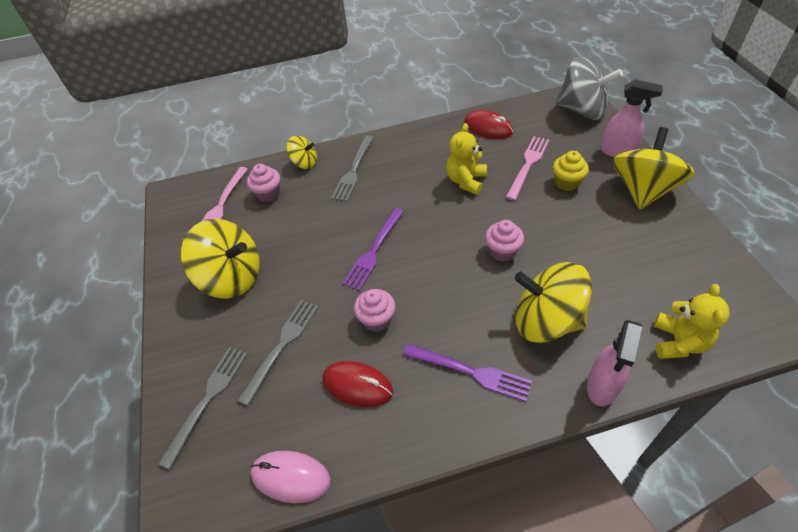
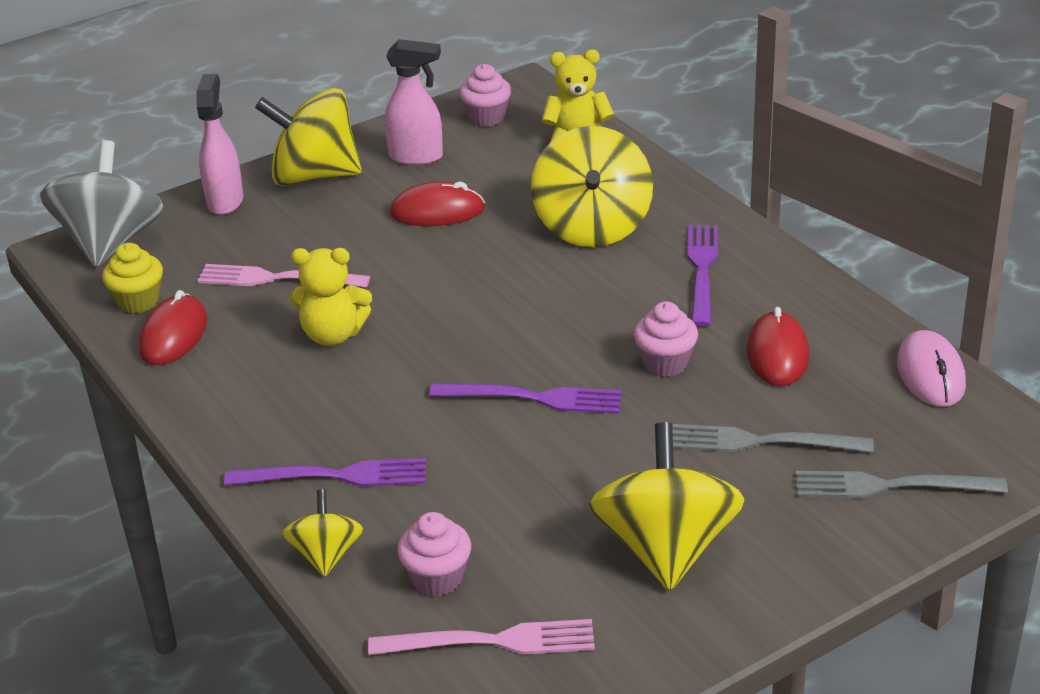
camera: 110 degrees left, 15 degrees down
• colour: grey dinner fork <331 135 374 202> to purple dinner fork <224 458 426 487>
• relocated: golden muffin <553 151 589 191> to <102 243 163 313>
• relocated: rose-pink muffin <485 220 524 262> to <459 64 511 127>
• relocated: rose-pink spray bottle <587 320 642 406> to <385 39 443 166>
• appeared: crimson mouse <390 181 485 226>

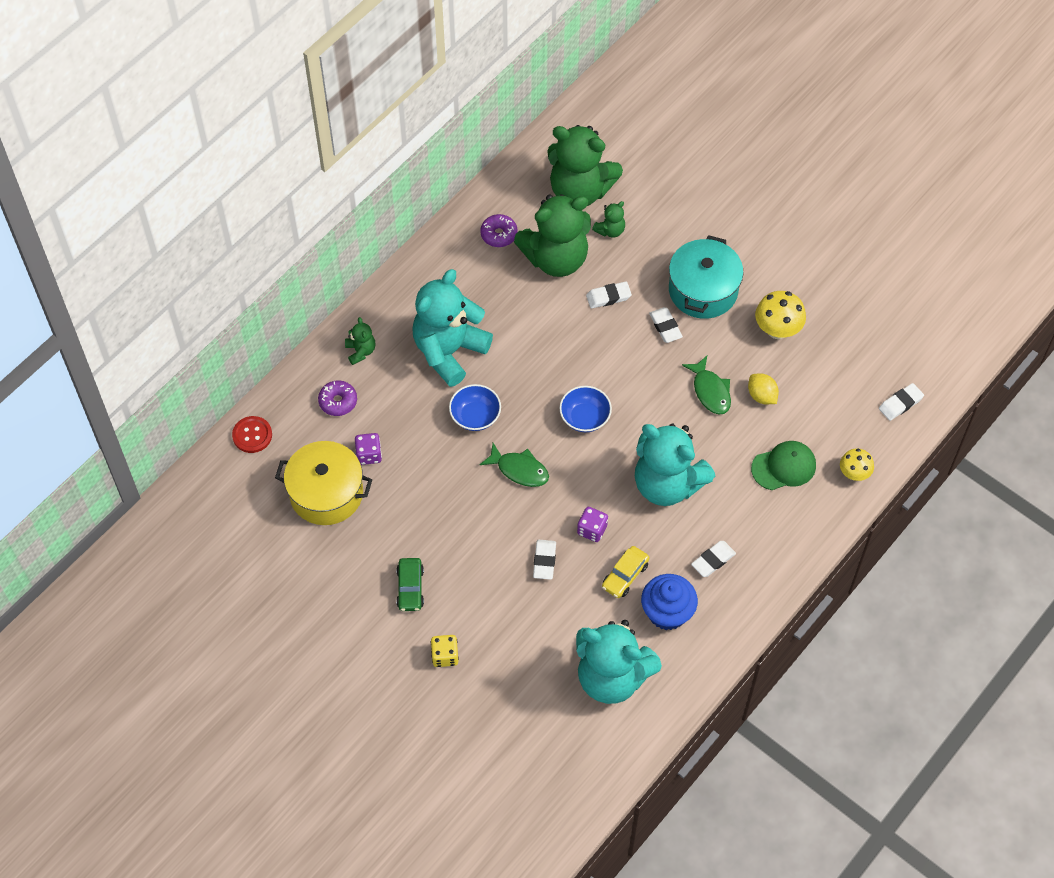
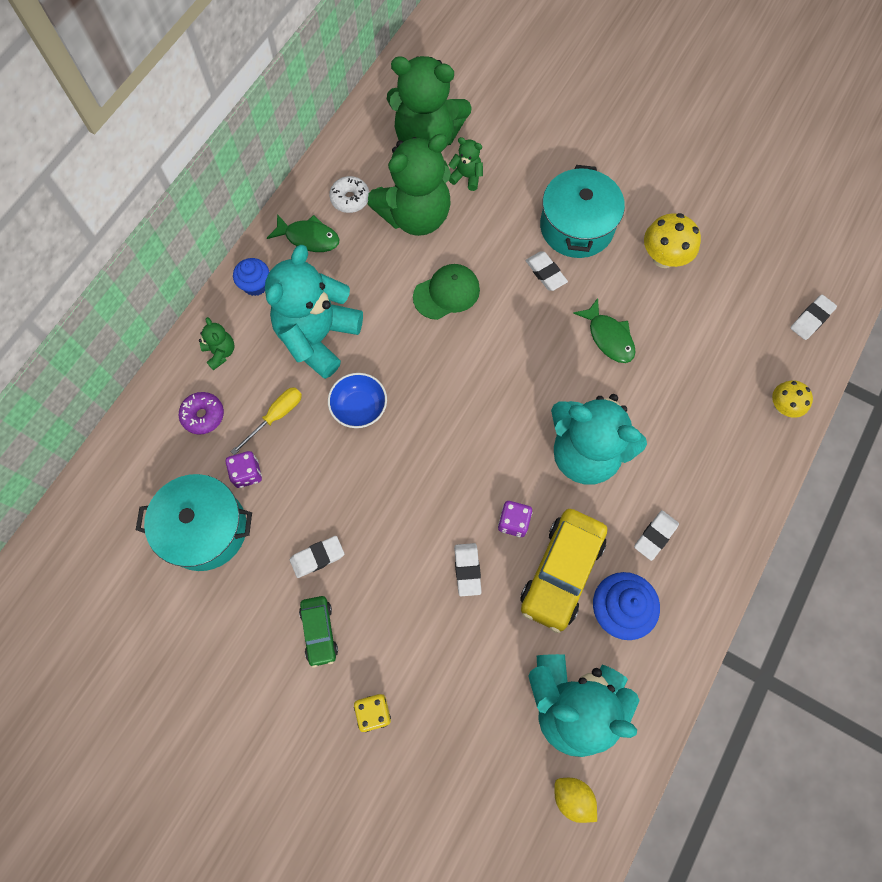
camera: 10 degrees left, 10 degrees up
• spun: leaf-green stuffed bear <592 201 625 237> = <449 137 483 191> 105 degrees counterclockwise
• colour: purple doughnut <480 214 518 247> to pure white doughnut <329 176 369 213>
• relocated: pure white pencil eraser <586 282 632 308> to <290 536 344 578>
• relocated: golden toy lemon <748 374 779 404> to <554 778 597 823>
• missing: cobalt serving bowl <559 386 612 432>
• missing: crimson button <232 416 272 453>
• colour: golden pot <275 441 372 525> to turquoise pot <136 474 252 571>
• relocated: leaf-green peaked cap <751 441 816 490> to <413 264 480 320>
• relocated: leaf-green fish figure <479 443 549 487> to <267 214 339 252>
• size: golden car <602 546 649 598> = <520 509 607 633> x1.82
• appeared: cobalt muffin <233 258 269 296>
• appeared: golden hand screwdriver <231 387 302 455>

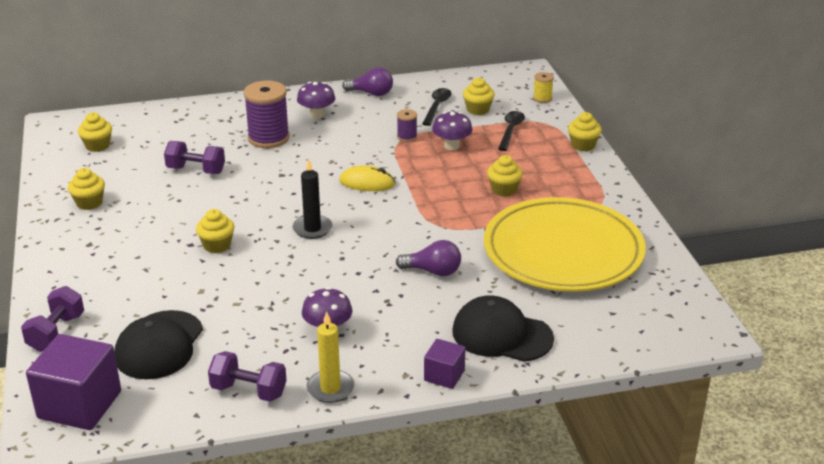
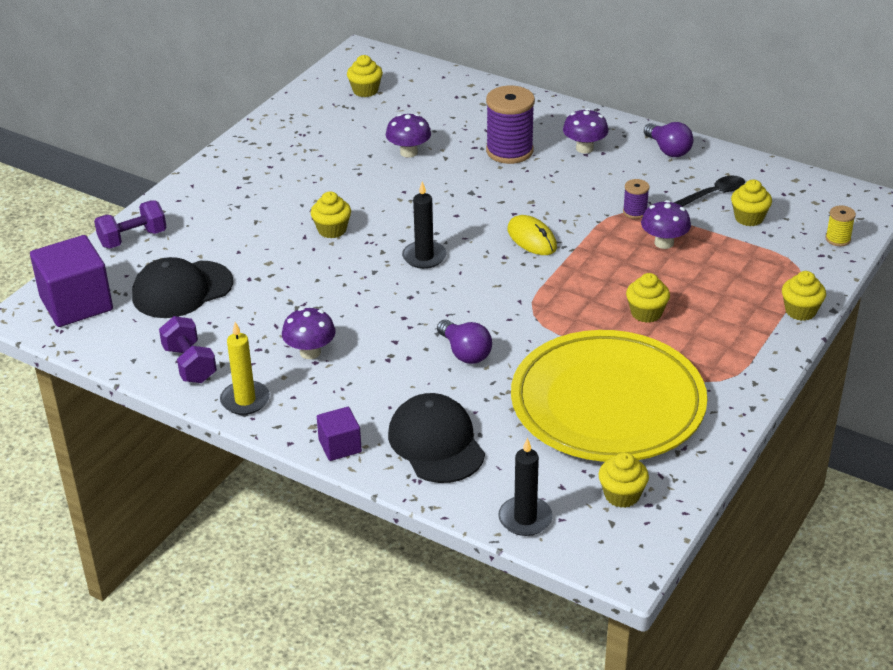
camera: 45 degrees right, 5 degrees up
• missing: ebony teaspoon <498 111 525 151>
• exchanged: purple dumbbell <164 141 225 174> to purple toadstool <386 114 431 158>
• relocated: golden muffin <68 168 105 210> to <598 452 649 508>
• appeared: ebony pillar candle <498 438 553 536>

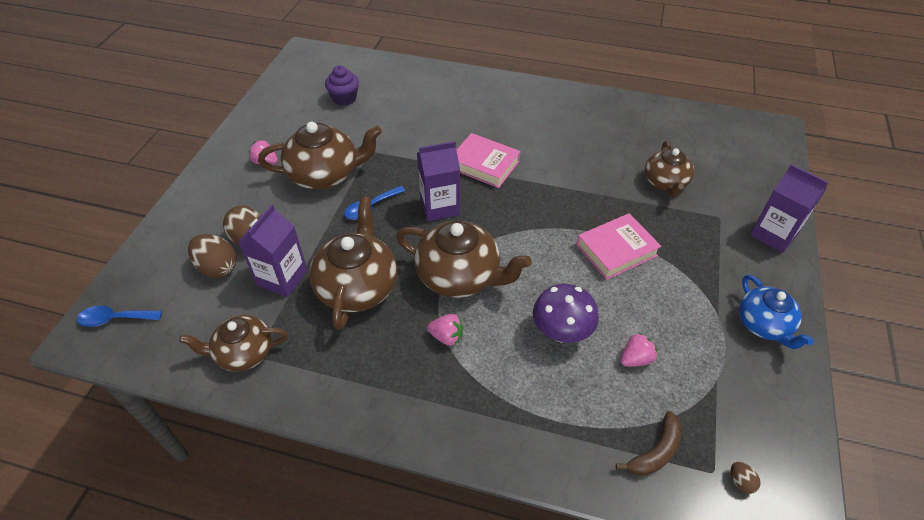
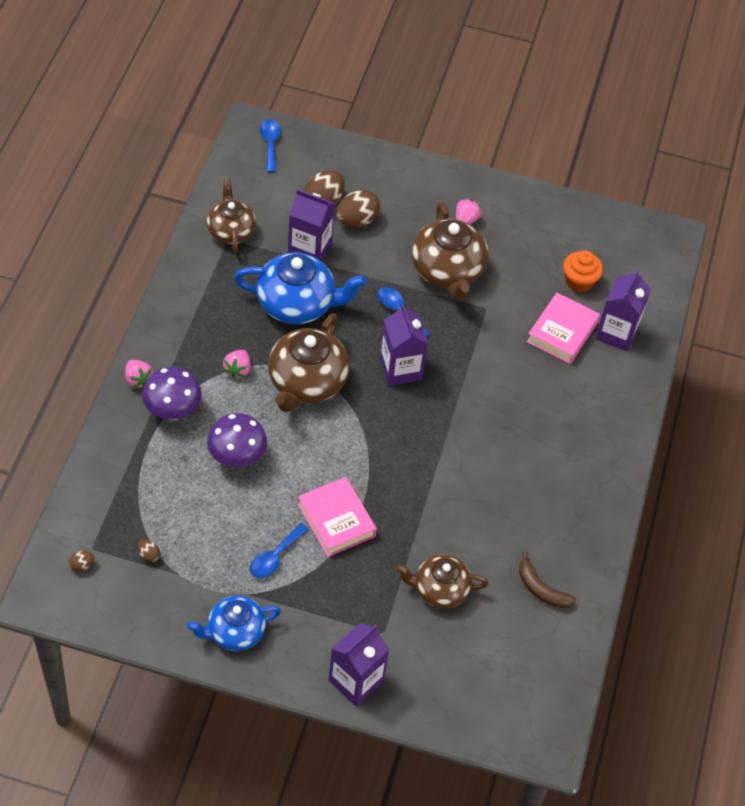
camera: 85 degrees right, 5 degrees up
• colour: purple muffin <325 66 359 106> to orange-coloured muffin <563 250 603 292>
• relocated: rose-pink hardback <457 133 520 188> to <527 293 600 364>
• colour: russet teapot <309 196 397 330> to cobalt teapot <234 252 367 324>
• relocated: rose-pink berry <620 333 657 367> to <125 360 153 388>
• relocated: russet toy banana <616 411 682 476> to <519 550 576 608>
• appeared: purple milk carton <595 270 651 352>
• appeared: purple toadstool <142 367 202 420>
• appeared: cobalt teaspoon <250 523 309 578>
• appeared: russet egg <138 539 160 563>

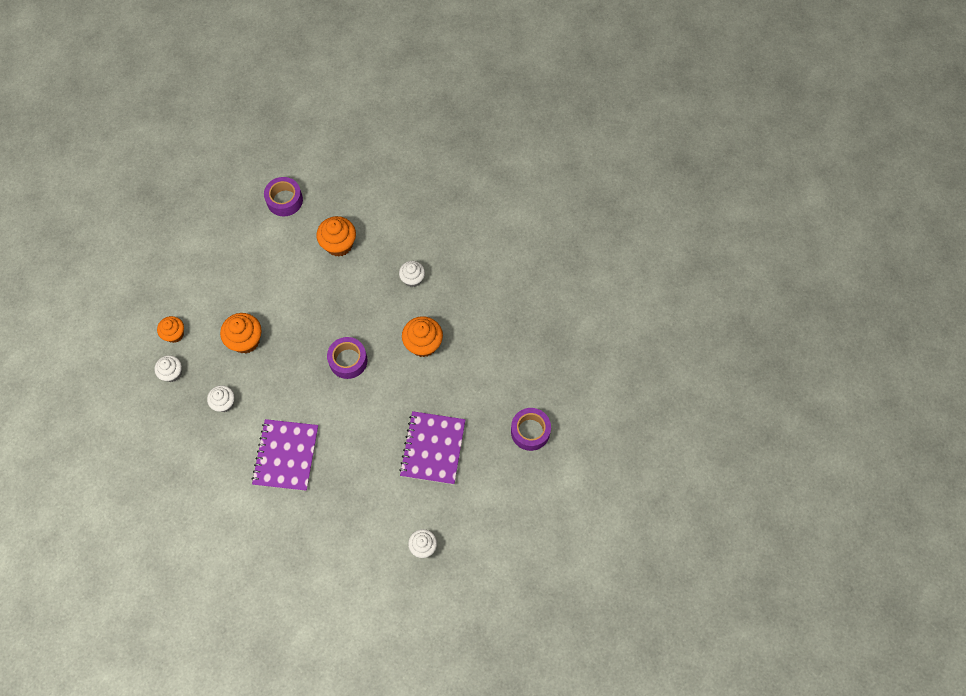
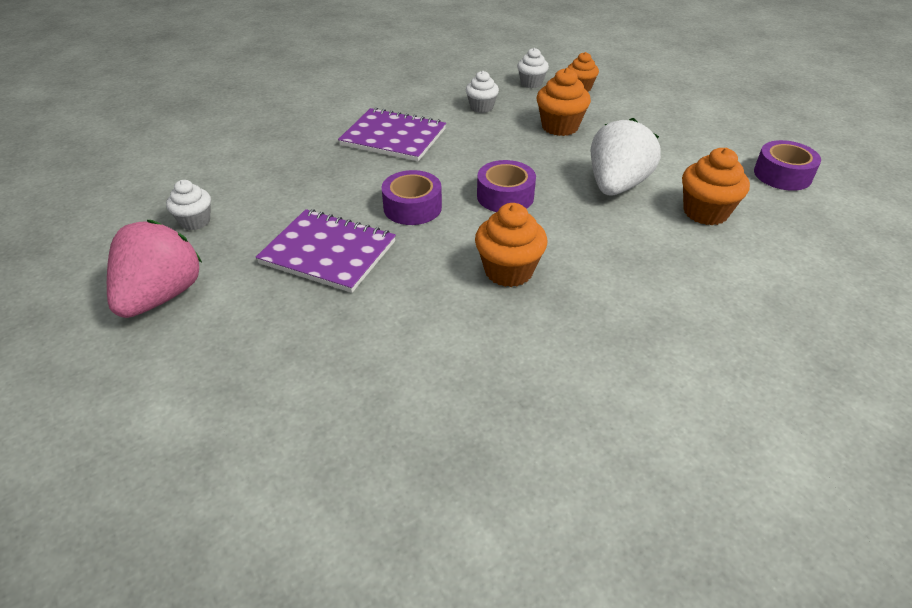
camera: 105 degrees right, 25 degrees down
• missing: pure white muffin <399 261 425 287>
• relocated: purple sticky tape <511 408 551 451> to <382 170 442 225>
• appeared: pure white berry <591 118 661 196>
• appeared: rose-pink berry <107 220 202 318>

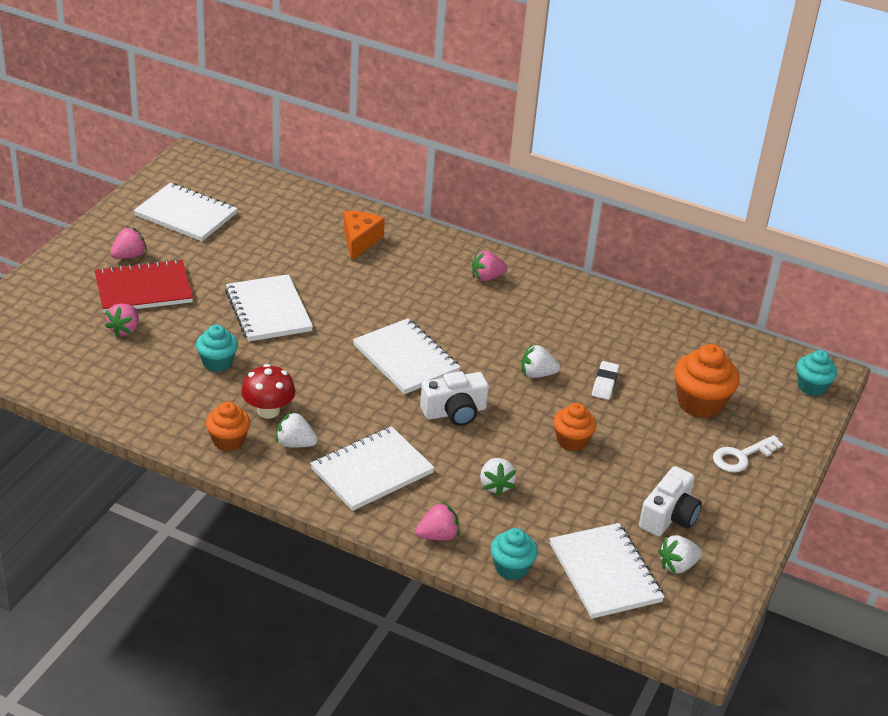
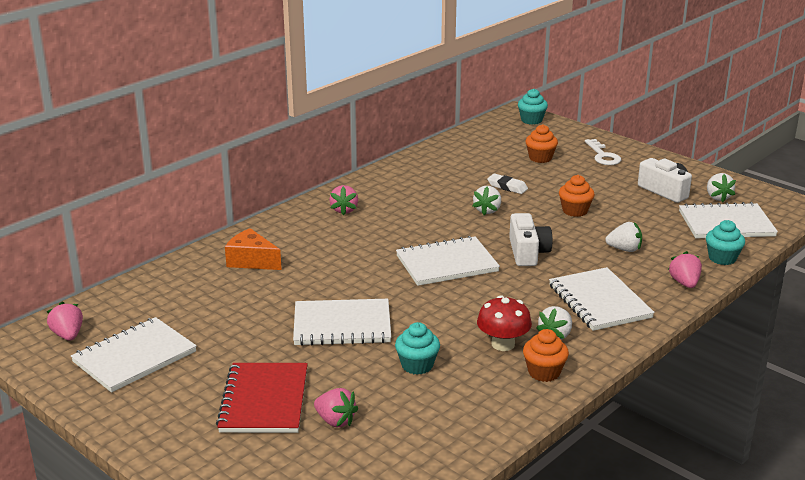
camera: 70 degrees left, 10 degrees down
• relocated: rose-pink berry <110 227 147 259> to <47 302 83 341>
• size: orange-coloured muffin <674 344 740 418> = <526 124 558 163> x0.64

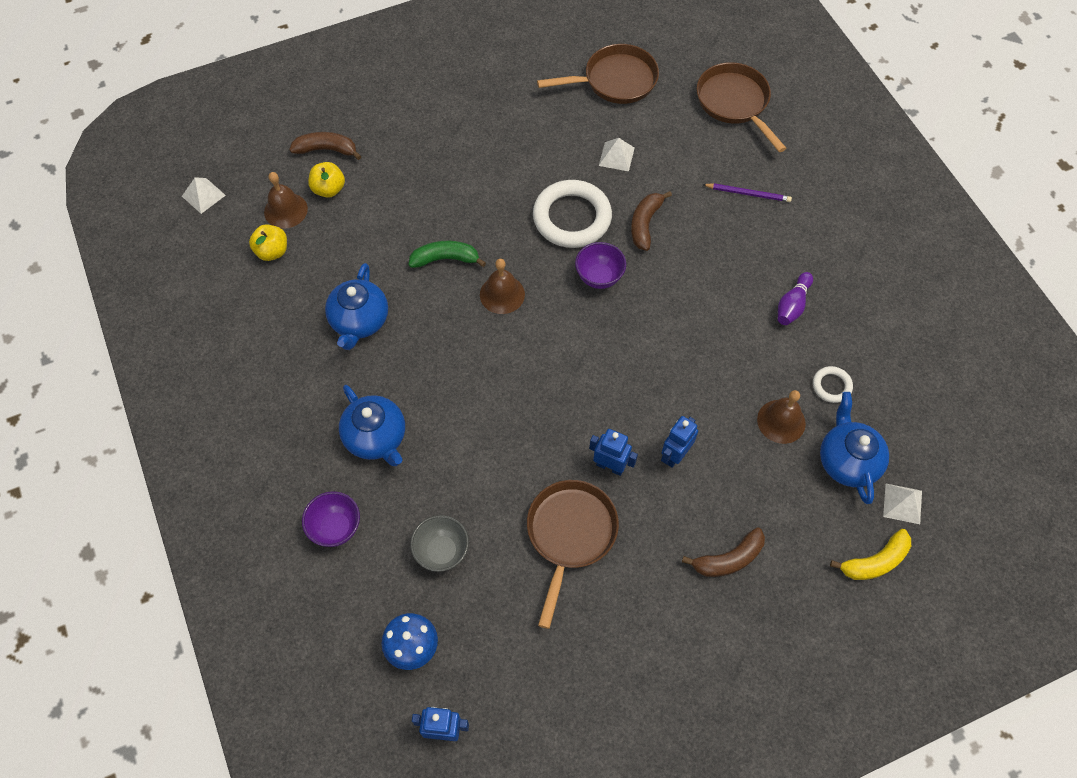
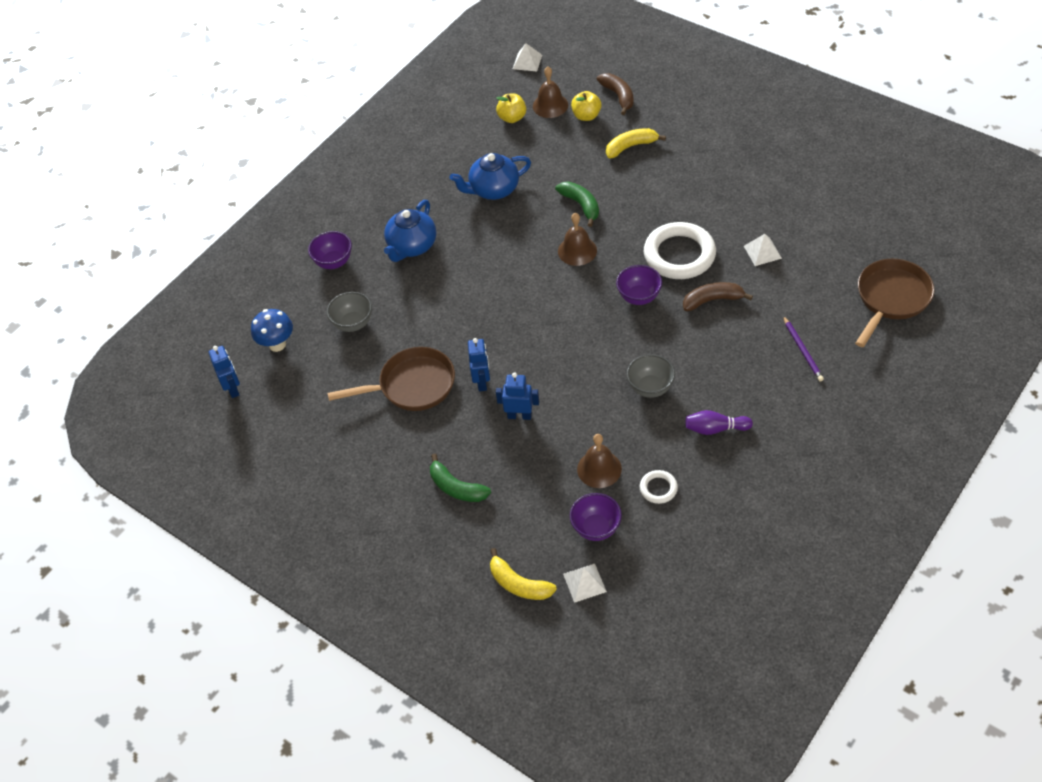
camera: 65 degrees right, 10 degrees down
• missing: russet frying pan <537 44 659 104>
• exchanged: cobalt teapot <820 392 889 504> to purple serving bowl <570 493 622 541>
• colour: russet toy banana <682 527 765 577> to leaf-green toy banana <430 454 491 502>
• appeared: golden toy banana <606 128 666 158>
• appeared: grey serving bowl <627 354 675 398>

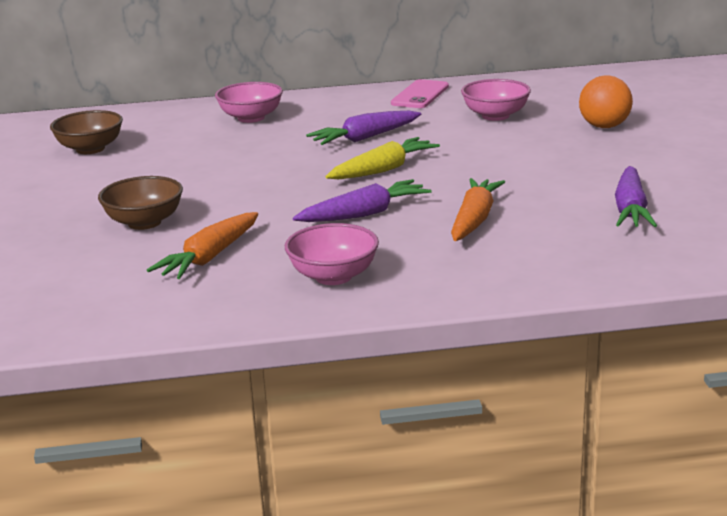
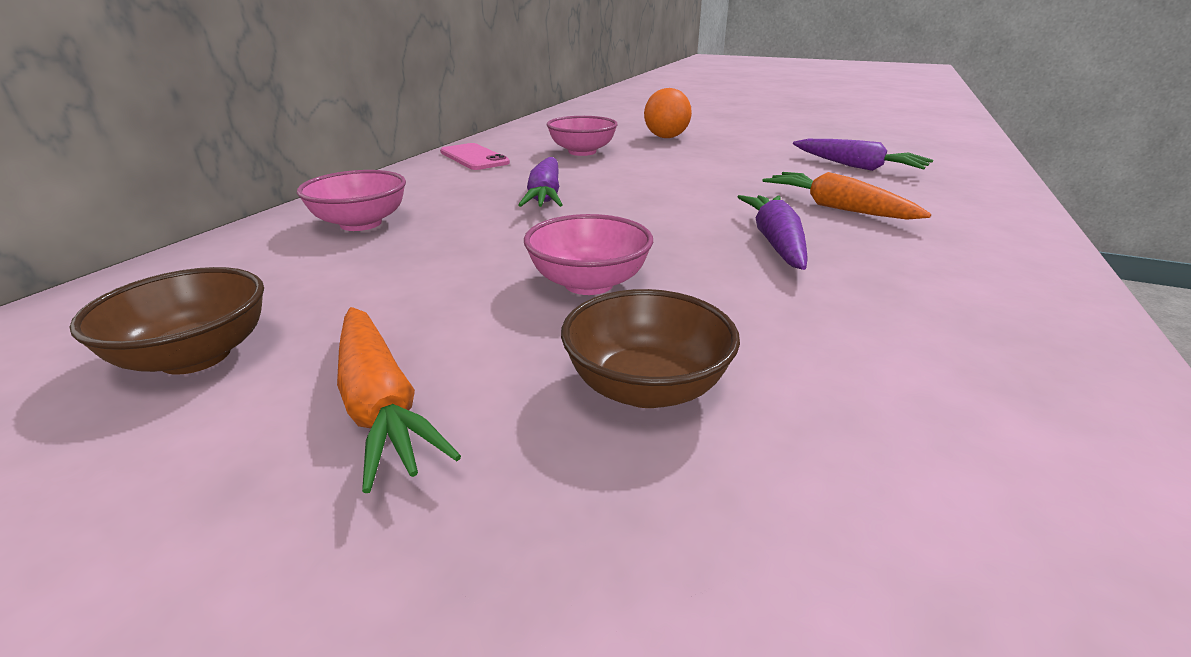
camera: 60 degrees left, 5 degrees up
• missing: golden root vegetable <325 137 440 179>
• relocated: orange-coloured root vegetable <147 212 258 279> to <337 307 461 493>
• relocated: rose-pink serving bowl <285 223 379 285> to <524 214 653 295>

